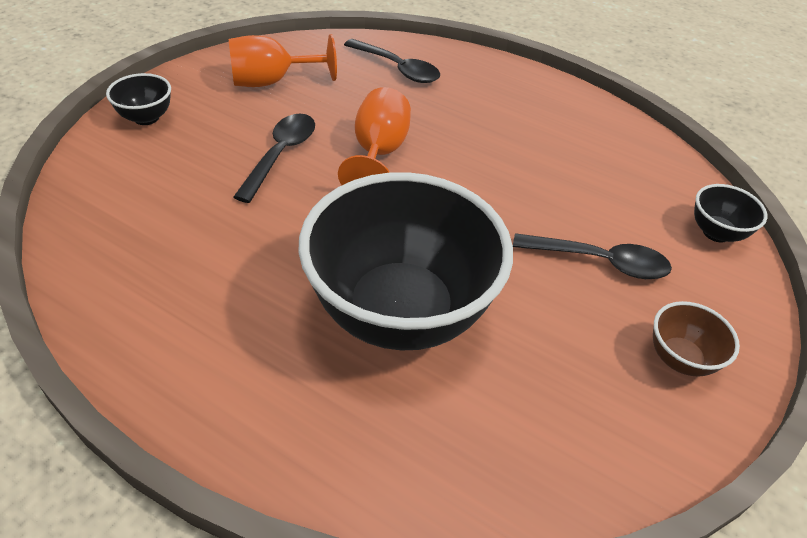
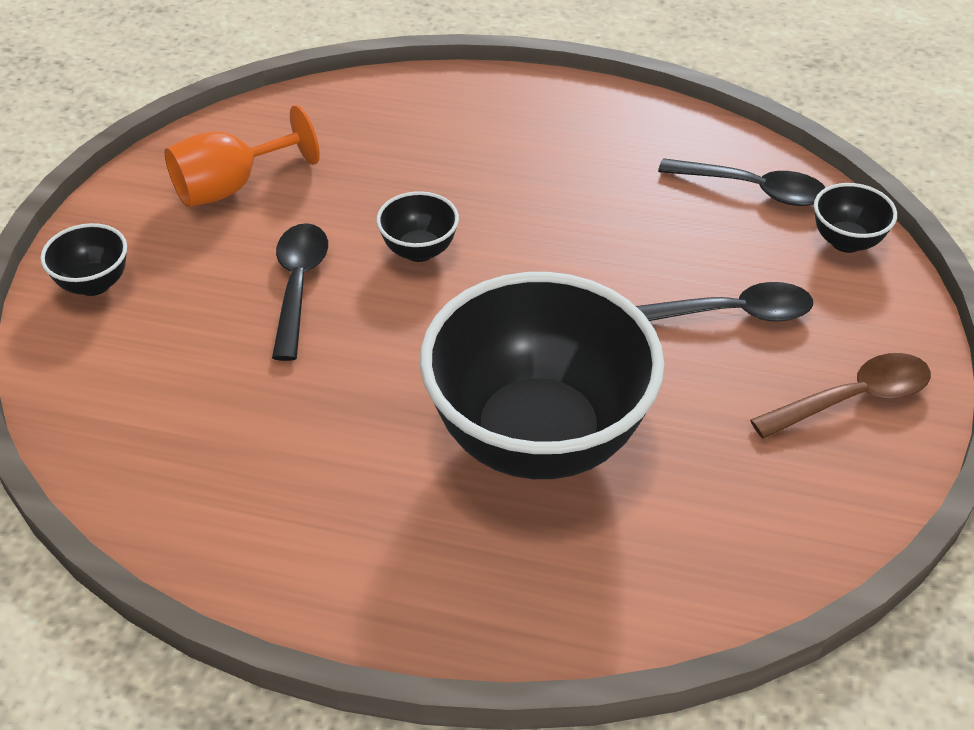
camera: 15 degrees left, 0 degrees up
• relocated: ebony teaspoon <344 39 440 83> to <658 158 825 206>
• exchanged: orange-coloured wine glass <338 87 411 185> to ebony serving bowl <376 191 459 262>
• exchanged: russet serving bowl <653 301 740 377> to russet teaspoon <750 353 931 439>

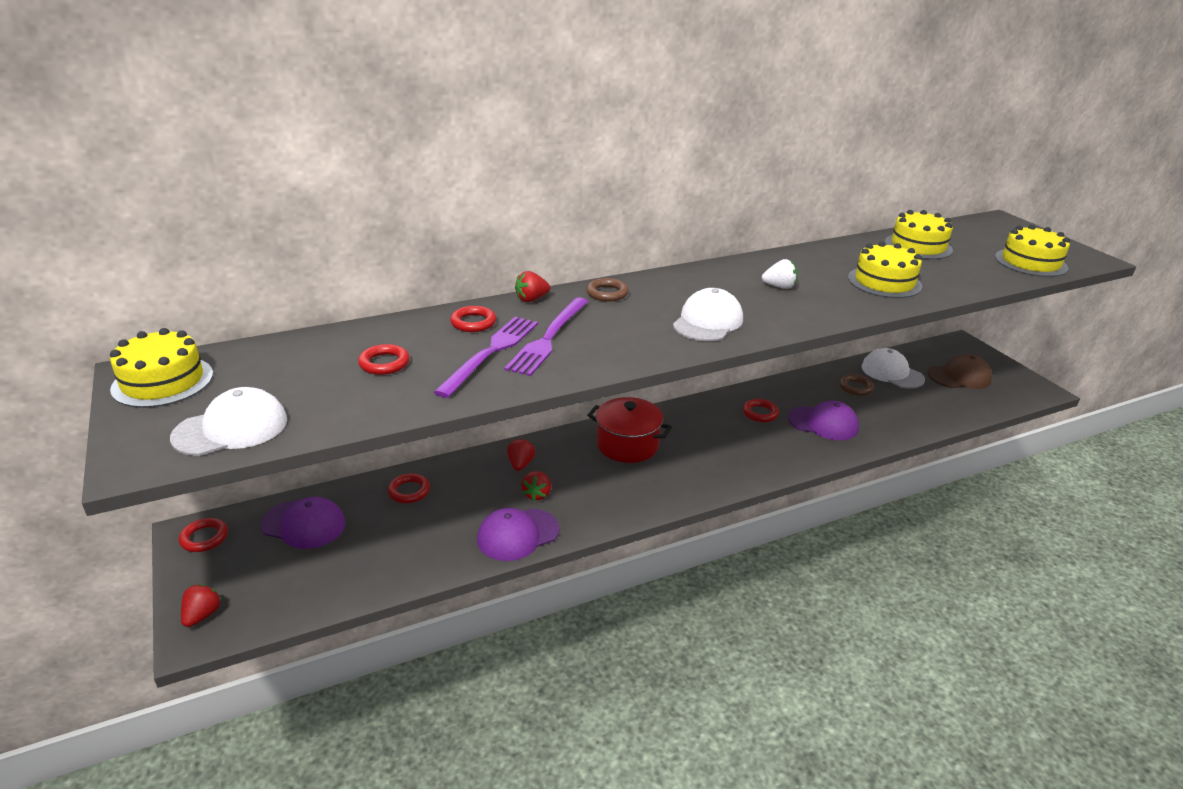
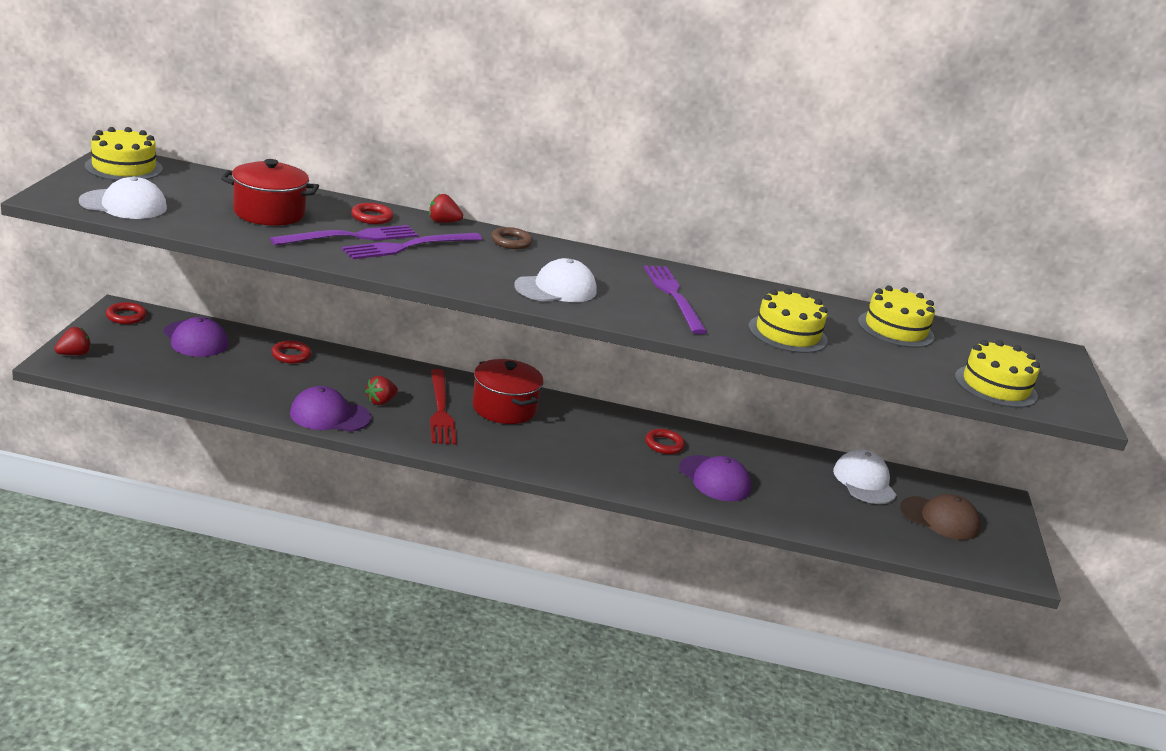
camera: 30 degrees right, 5 degrees down
• exchanged: pure white berry <762 259 797 289> to purple dinner fork <644 265 707 334>
• exchanged: crimson hoop <358 344 409 375> to crimson pot <221 159 319 226>
• missing: russet hoop <839 374 874 396>
• missing: crimson berry <507 438 535 471>
• appeared: crimson dinner fork <430 369 456 445>

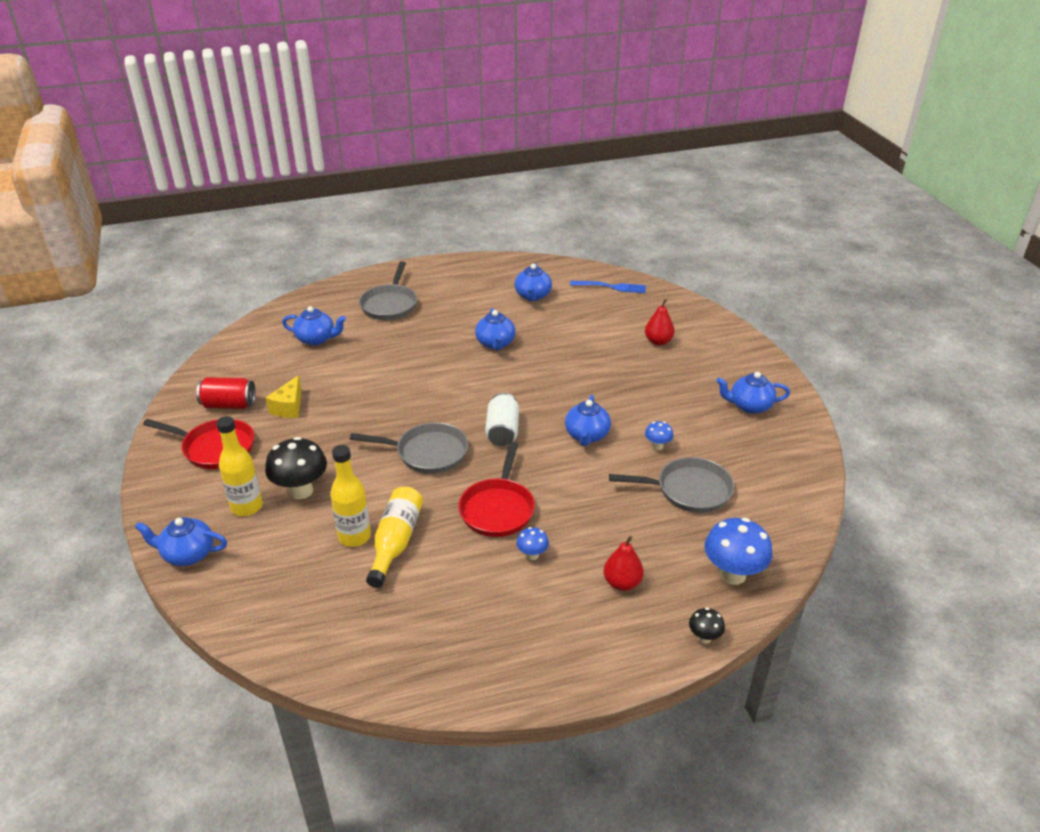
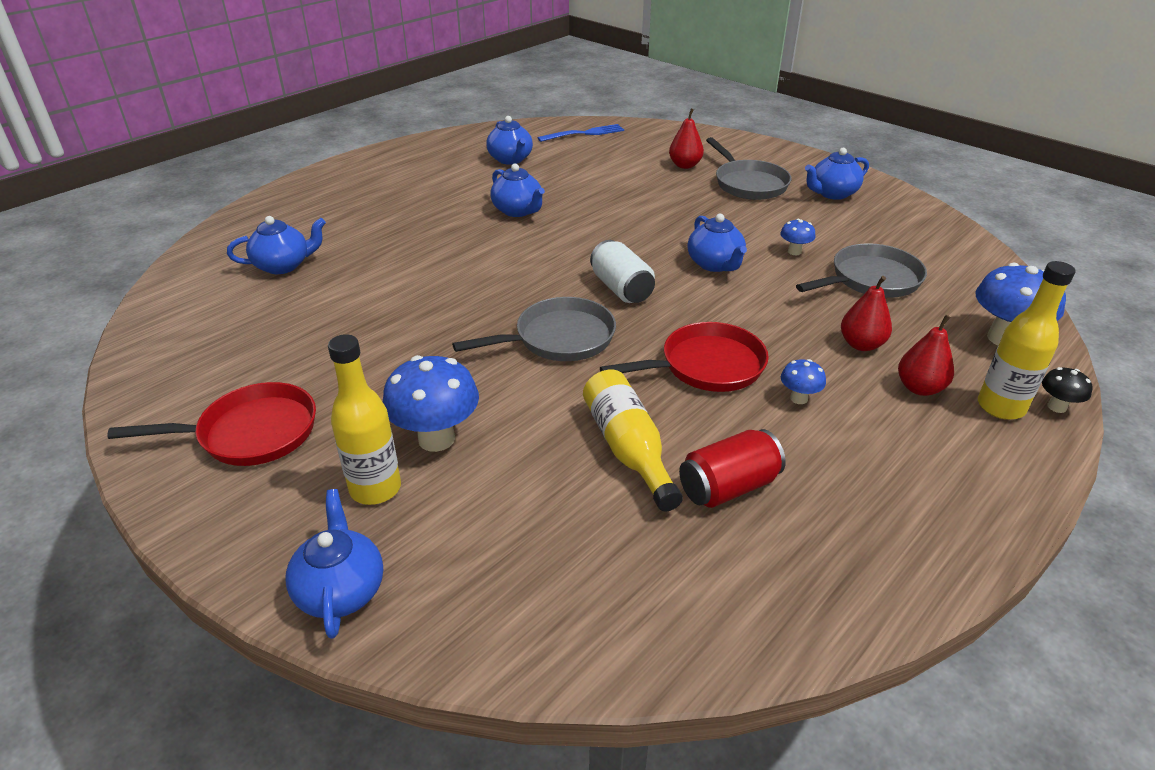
camera: 30 degrees left, 0 degrees up
• relocated: grey frying pan <359 261 417 320> to <706 137 791 200>
• missing: golden cheese wedge <266 375 302 418>
• relocated: crimson can <196 377 256 409> to <679 429 786 508>
• colour: ebony toadstool <265 437 327 499> to cobalt toadstool <383 355 479 452>
• spun: crimson frying pan <458 442 535 537> = <600 322 769 392> 90 degrees counterclockwise
• relocated: golden drink bottle <330 445 371 547> to <978 261 1075 420>
• spun: cobalt teapot <135 517 227 566> = <285 489 383 639> 105 degrees clockwise
• appeared: crimson pear fruit <841 276 892 351>

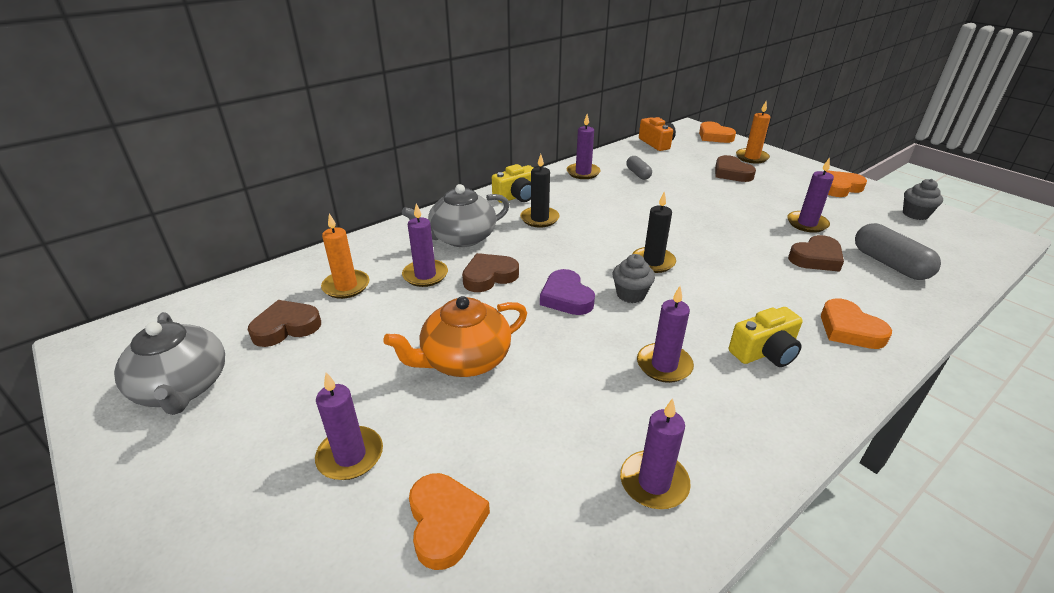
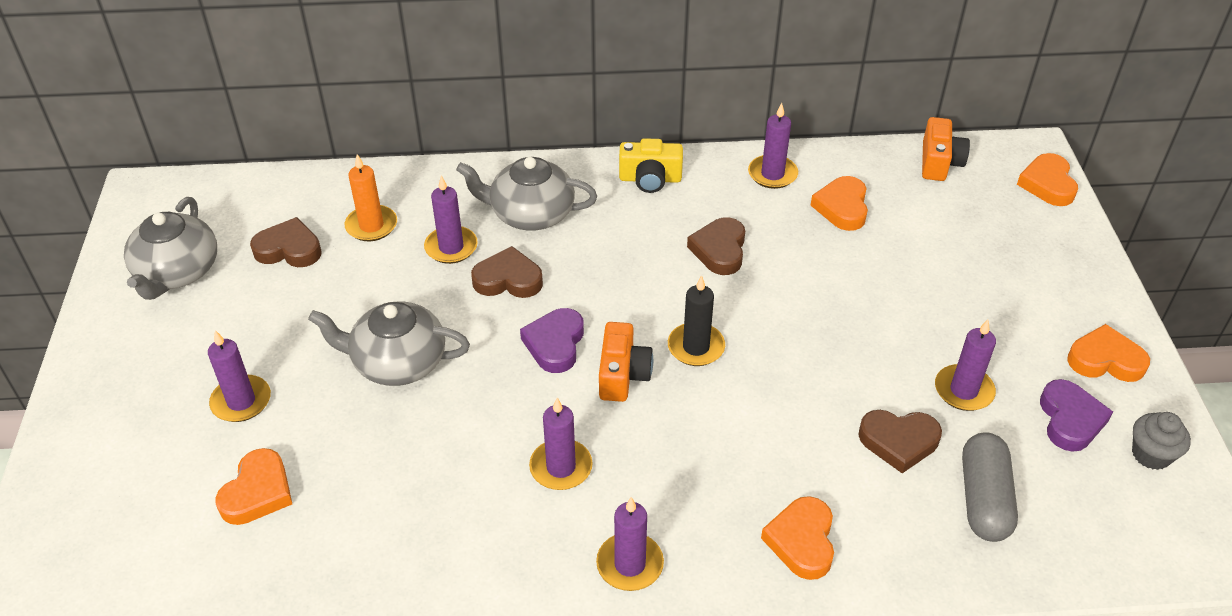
camera: 35 degrees right, 10 degrees up
• missing: orange-coloured pillar candle <736 102 771 164>
• missing: ebony pillar candle <520 154 560 228>
• relocated: russet heart shape <715 155 756 182> to <687 217 745 275>
• exchanged: grey pill <627 156 652 180> to orange-coloured heart shape <810 176 868 231>
• exchanged: grey muffin <613 254 655 303> to orange-coloured photo camera <599 322 653 402>
• colour: orange-coloured teapot <383 296 527 377> to grey teapot <308 302 470 386>
• missing: golden photo camera <729 307 803 367>
• relocated: purple pillar candle <620 398 691 509> to <596 497 664 591>
• appeared: purple heart shape <1040 379 1113 452>

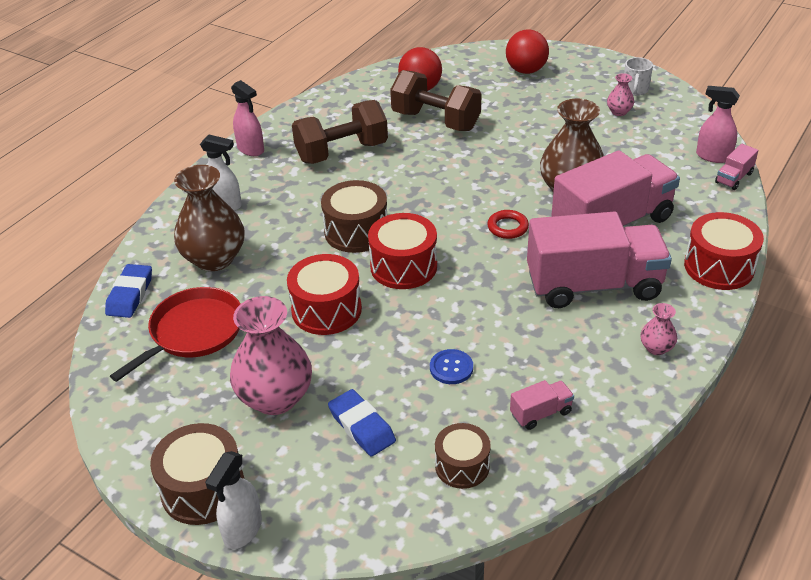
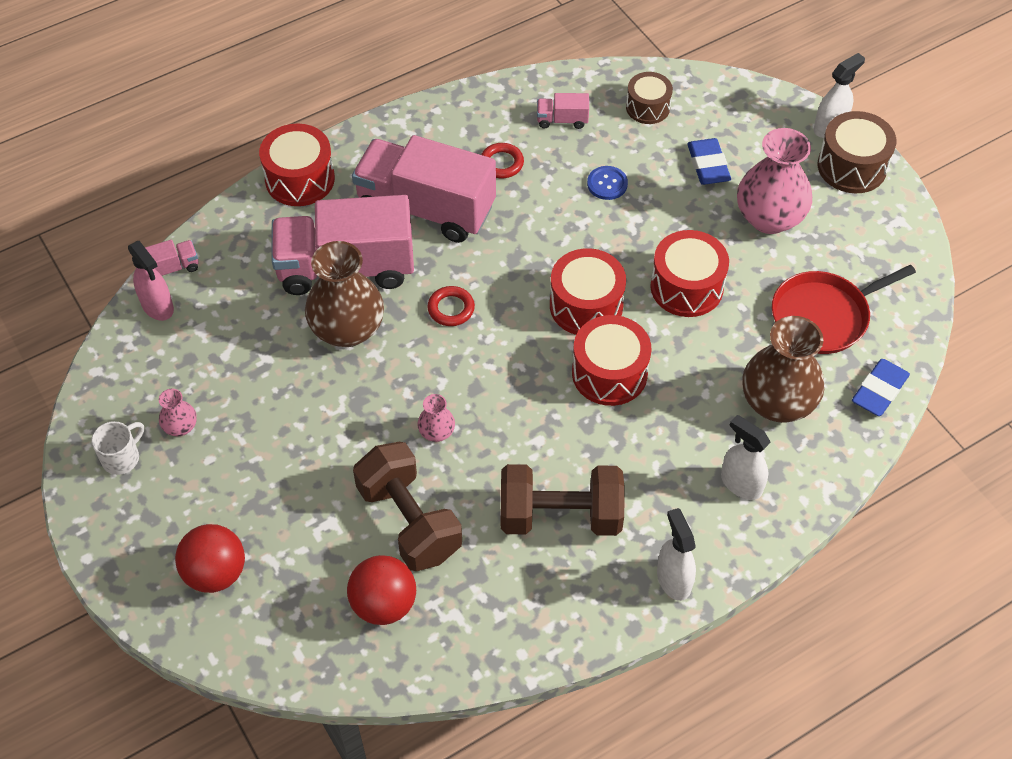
camera: 155 degrees left, 15 degrees up
• colour: rose-pink spray bottle <231 80 264 156> to pure white spray bottle <657 508 696 601>
• colour: russet toy drum <321 180 387 253> to crimson toy drum <572 315 651 406>
• relocated: rose-pink tall vase <641 303 677 355> to <417 394 455 442>
• appeared: crimson hoop <481 143 524 178>

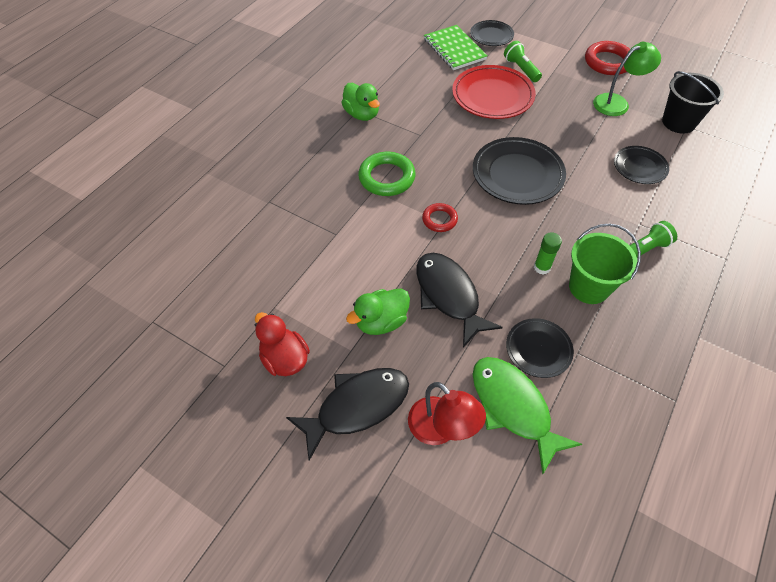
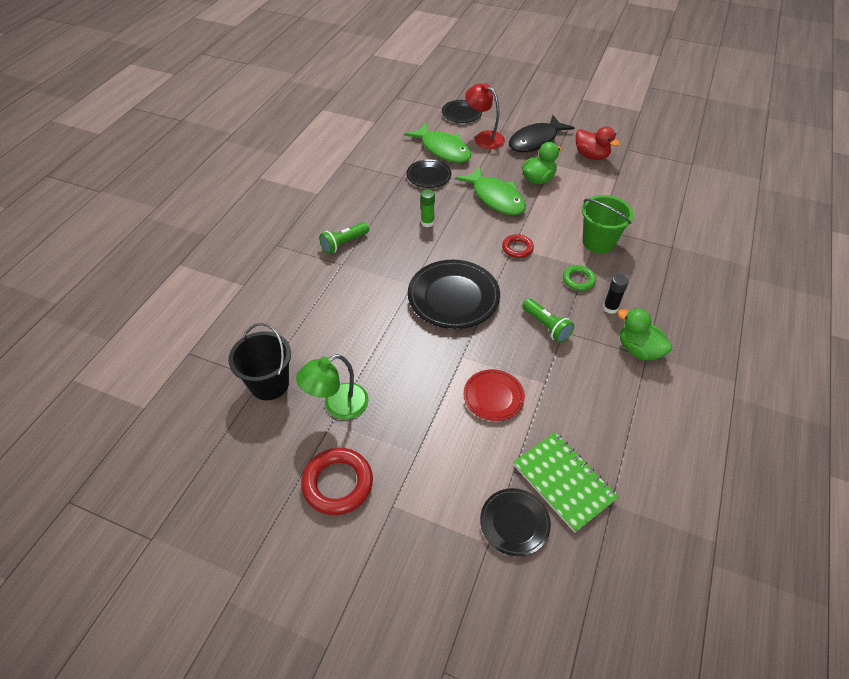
camera: 170 degrees right, 5 degrees down
• relocated: leaf-green torch <504 41 542 82> to <522 298 574 343>
• size: crimson dinner plate <452 65 536 119> = <464 369 525 421> x0.58
• relocated: ebony dinner plate <614 146 669 184> to <442 100 482 123>
• size: leaf-green hoop <358 152 415 196> = <563 265 596 291> x0.59
• relocated: leaf-green pail <569 224 641 304> to <582 195 634 254>
• colour: ebony fish figure <417 253 503 348> to leaf-green fish figure <455 166 526 215>
• appeared: ebony glue stick <603 274 629 314>

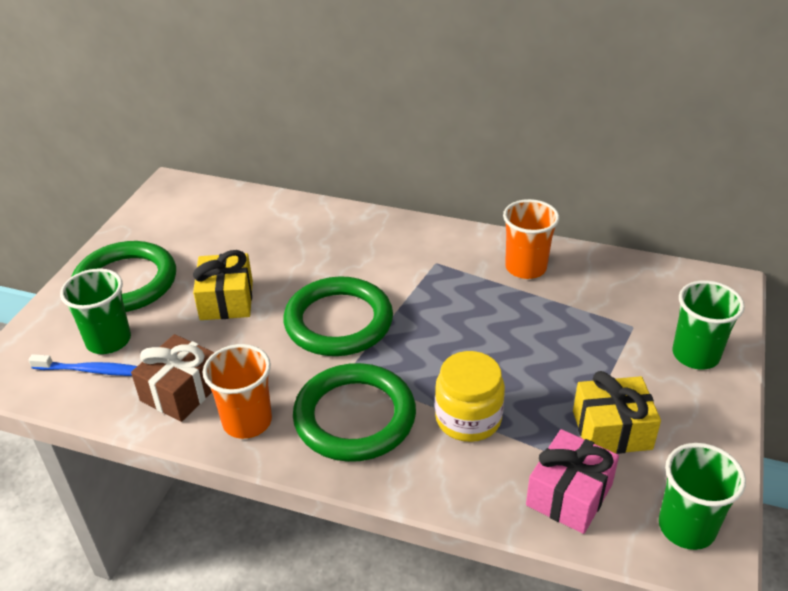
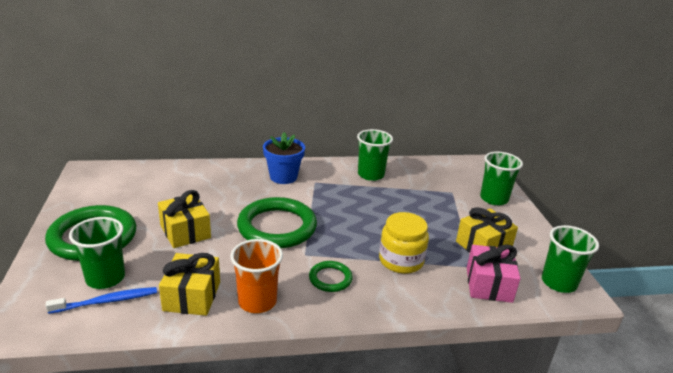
camera: 30 degrees left, 10 degrees down
• colour: orange-coloured tumbler <503 199 559 279> to leaf-green tumbler <357 129 393 181>
• colour: russet wrapped gift <131 334 215 422> to golden wrapped gift <159 253 220 316>
• size: leaf-green hoop <293 363 416 462> = <309 261 353 292> x0.49
• appeared: cobalt potted plant <263 132 305 184>

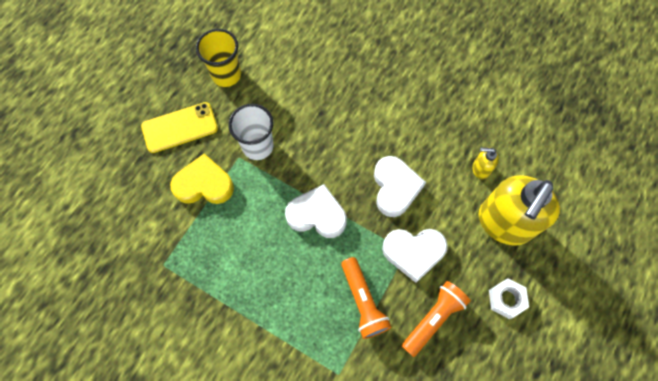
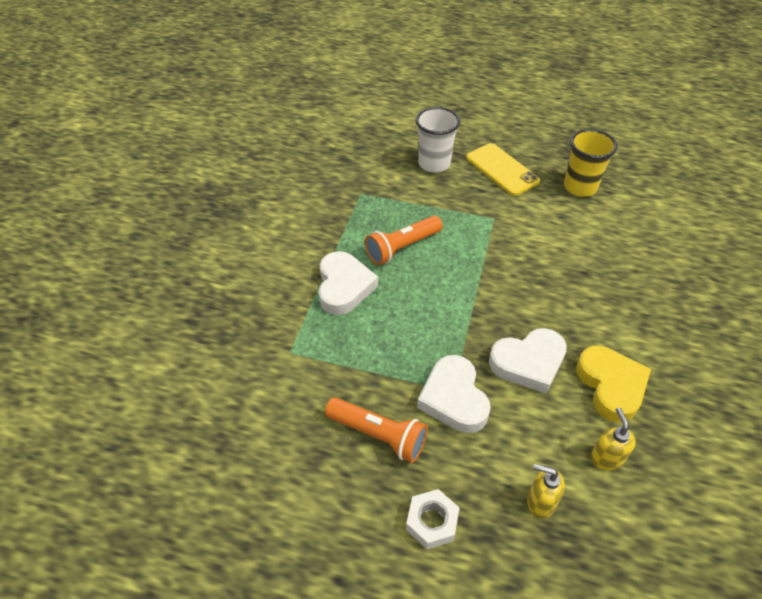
camera: 75 degrees right, 20 degrees down
• relocated: pure white tumbler <228 104 274 160> to <416 107 460 173>
• relocated: golden heart shape <170 154 234 204> to <576 346 651 423>
• size: golden soap dispenser <479 175 560 246> = <527 464 565 518> x0.42
• relocated: pure white heart shape <285 184 347 238> to <319 251 378 315>
• relocated: orange-coloured torch <341 257 391 339> to <365 216 443 265>

